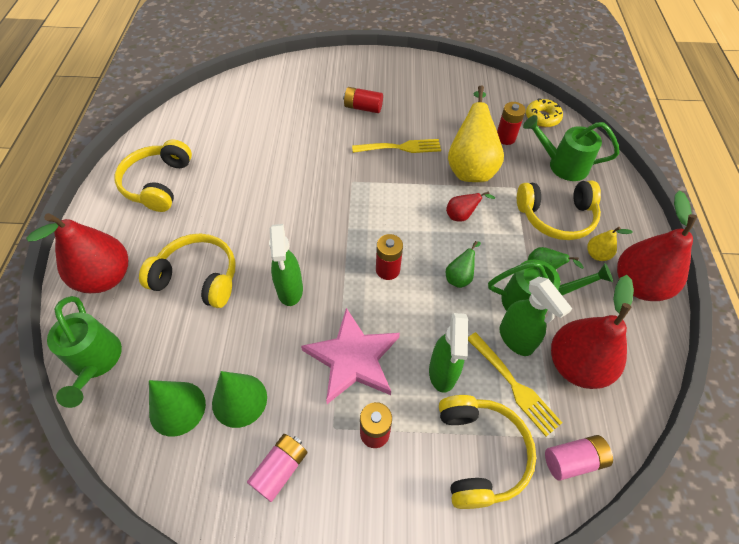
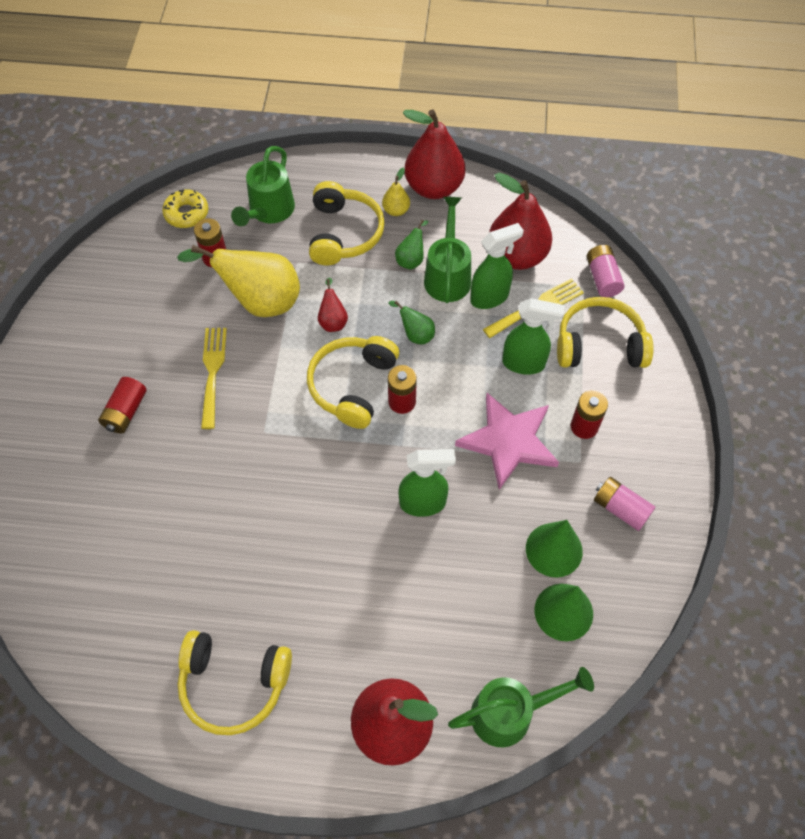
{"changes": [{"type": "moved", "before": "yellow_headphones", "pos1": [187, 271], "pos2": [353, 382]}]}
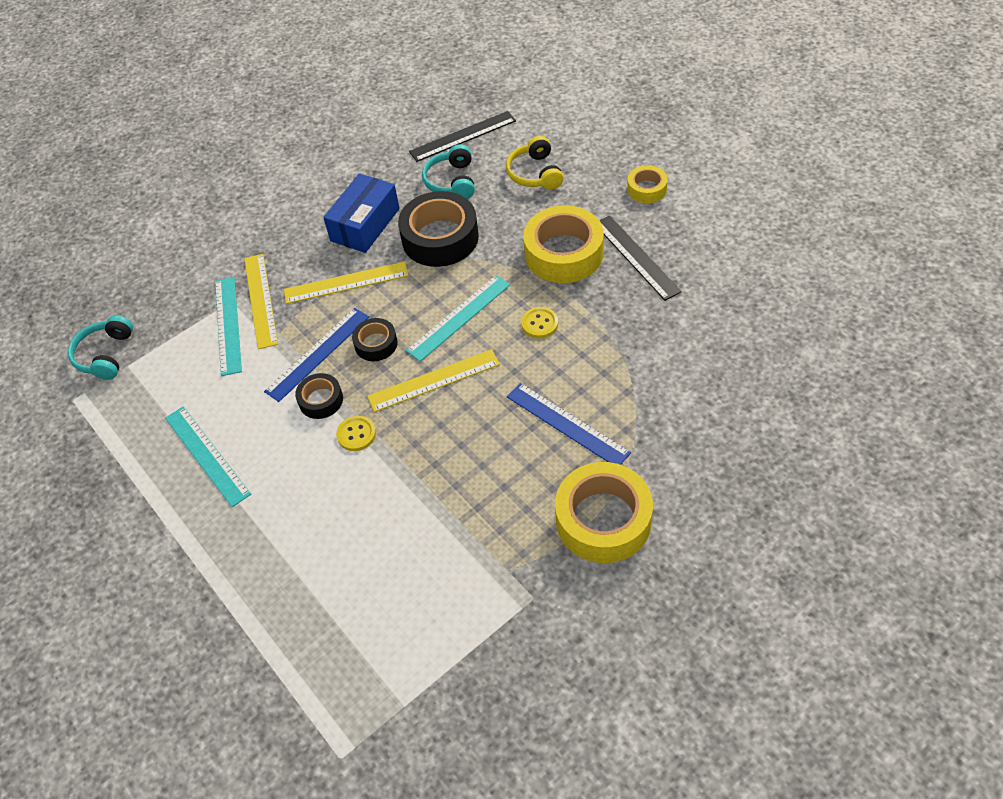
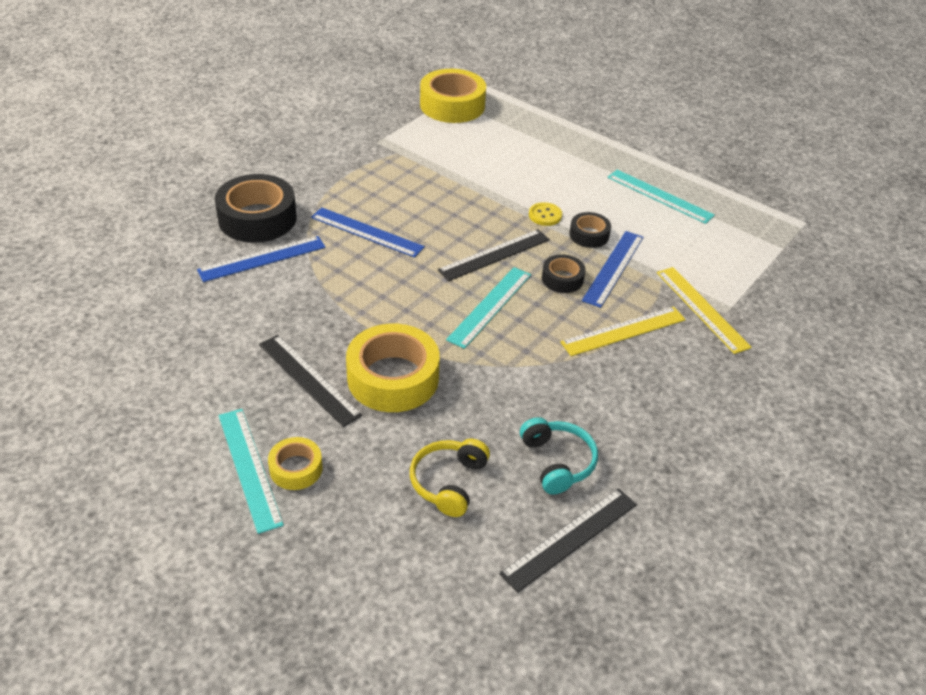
{"changes": [{"type": "added", "after": "blue_ruler", "pos2": [261, 259]}, {"type": "moved", "before": "black_tape", "pos1": [438, 229], "pos2": [256, 208]}, {"type": "moved", "before": "turquoise_ruler", "pos1": [228, 326], "pos2": [251, 471]}, {"type": "turned", "before": "yellow_headphones", "pos1": [535, 163], "pos2": [450, 478], "turn": -135}, {"type": "moved", "before": "yellow_tape", "pos1": [604, 512], "pos2": [453, 96]}, {"type": "recoloured", "before": "yellow_ruler", "after": "black_ruler", "pos1": [433, 380], "pos2": [494, 255]}, {"type": "removed", "before": "turquoise_headphones", "pos1": [100, 348]}, {"type": "removed", "before": "blue_box", "pos1": [361, 213]}, {"type": "removed", "before": "yellow_button", "pos1": [539, 322]}]}
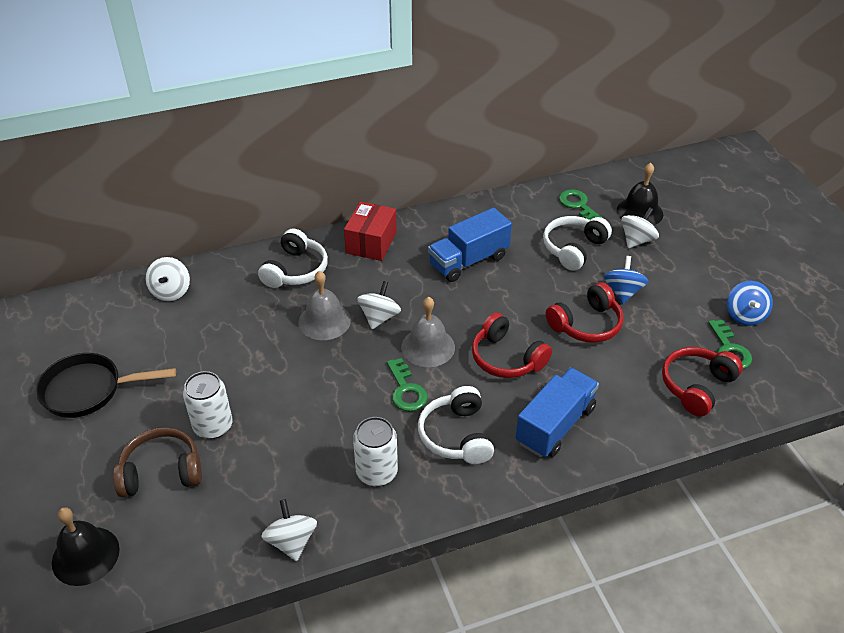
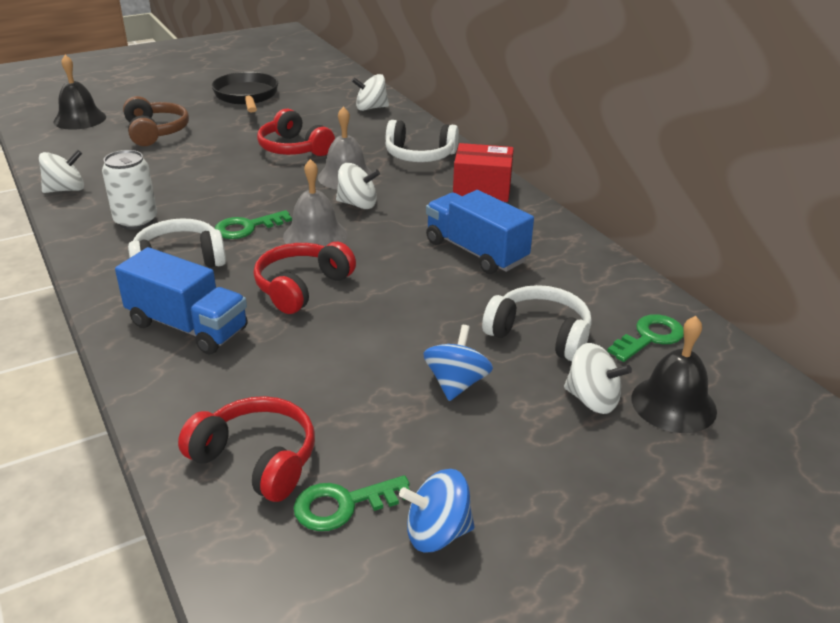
{"changes": [{"type": "moved", "before": "red_headphones", "pos1": [585, 312], "pos2": [296, 132]}, {"type": "turned", "before": "blue_spinning_top", "pos1": [626, 280], "pos2": [458, 363], "turn": -75}, {"type": "removed", "before": "white_can", "pos1": [208, 405]}]}
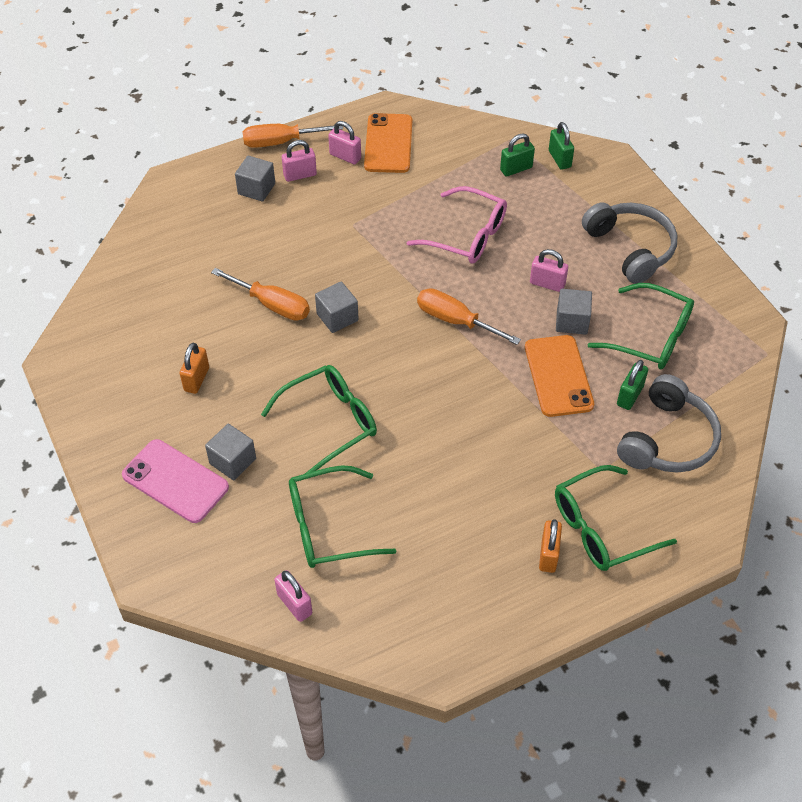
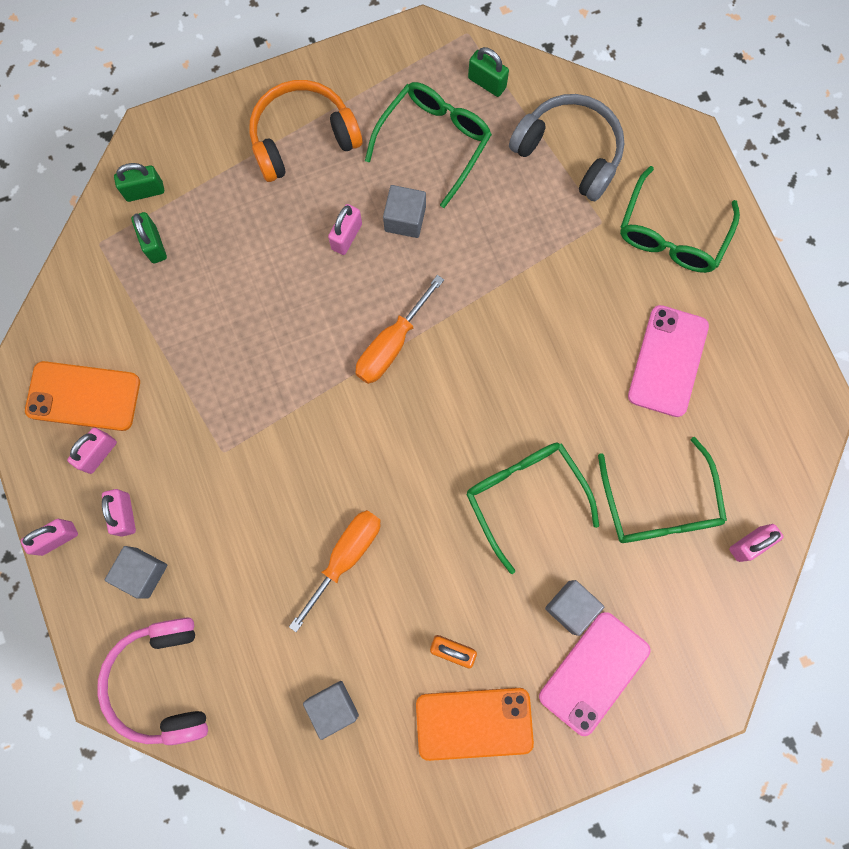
{"changes": [{"type": "replaced", "before": "orange_screwdriver", "after": "pink_padlock", "pos1": [292, 136], "pos2": [49, 537]}, {"type": "added", "after": "pink_headphones", "pos2": [152, 681]}, {"type": "recoloured", "before": "grey_headphones", "after": "orange_headphones", "pos1": [629, 243], "pos2": [305, 131]}, {"type": "moved", "before": "grey_cube", "pos1": [337, 307], "pos2": [331, 710]}, {"type": "moved", "before": "orange_phone", "pos1": [559, 376], "pos2": [475, 724]}, {"type": "moved", "before": "green_padlock", "pos1": [632, 385], "pos2": [488, 72]}, {"type": "turned", "before": "green_glasses", "pos1": [616, 518], "pos2": [680, 219], "turn": 45}, {"type": "added", "after": "pink_phone", "pos2": [668, 361]}, {"type": "removed", "before": "pink_glasses", "pos1": [456, 225]}, {"type": "removed", "before": "orange_padlock", "pos1": [550, 546]}]}
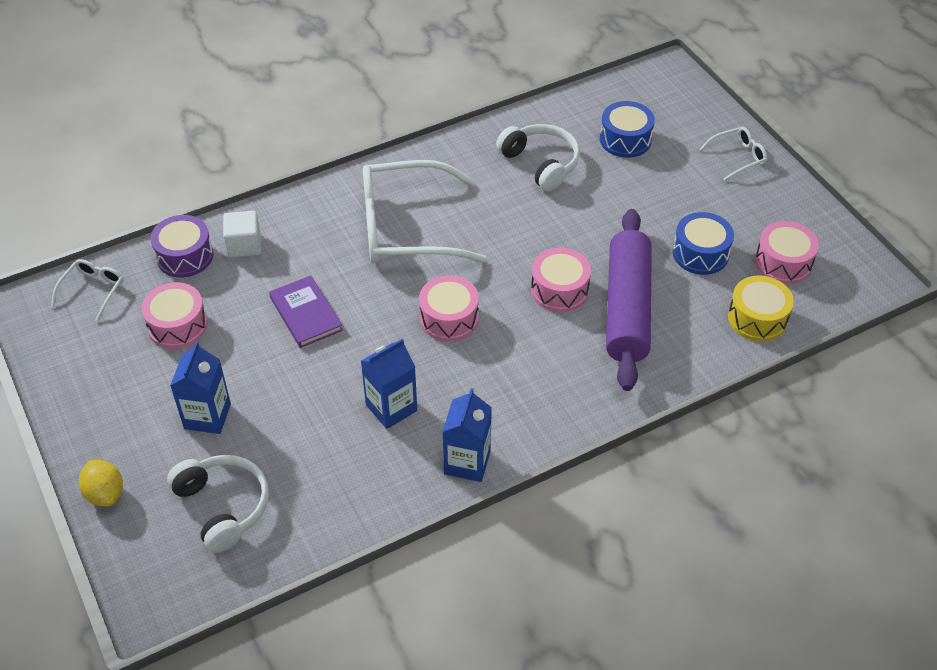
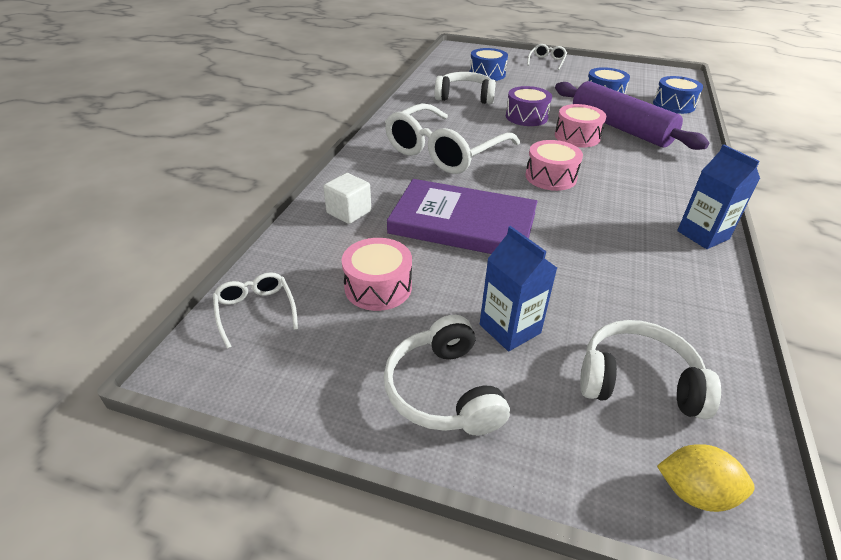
{"changes": [{"type": "added", "after": "white_headphones", "pos2": [447, 375]}, {"type": "resized", "before": "purple_book", "pos1": [306, 312], "pos2": [462, 216], "scale": 1.79}, {"type": "moved", "before": "purple_drum", "pos1": [182, 246], "pos2": [529, 106]}, {"type": "recoloured", "before": "yellow_drum", "after": "blue_drum", "pos1": [761, 308], "pos2": [678, 95]}, {"type": "moved", "before": "yellow_lemon", "pos1": [101, 483], "pos2": [706, 478]}, {"type": "removed", "before": "blue_carton", "pos1": [389, 384]}, {"type": "removed", "before": "pink_drum", "pos1": [787, 252]}]}
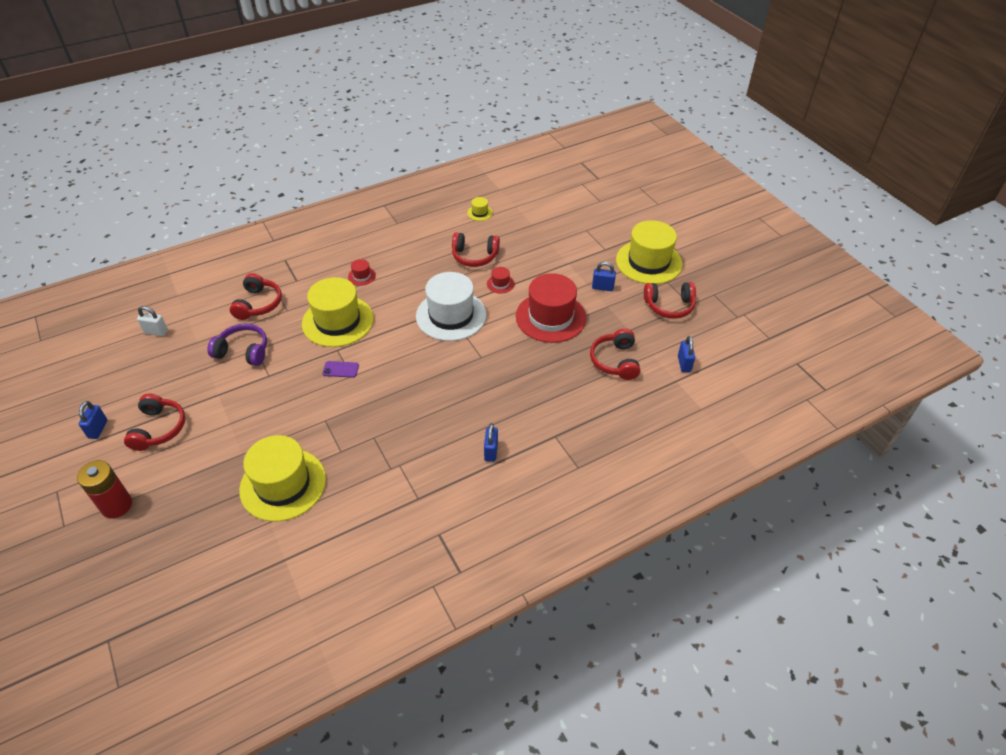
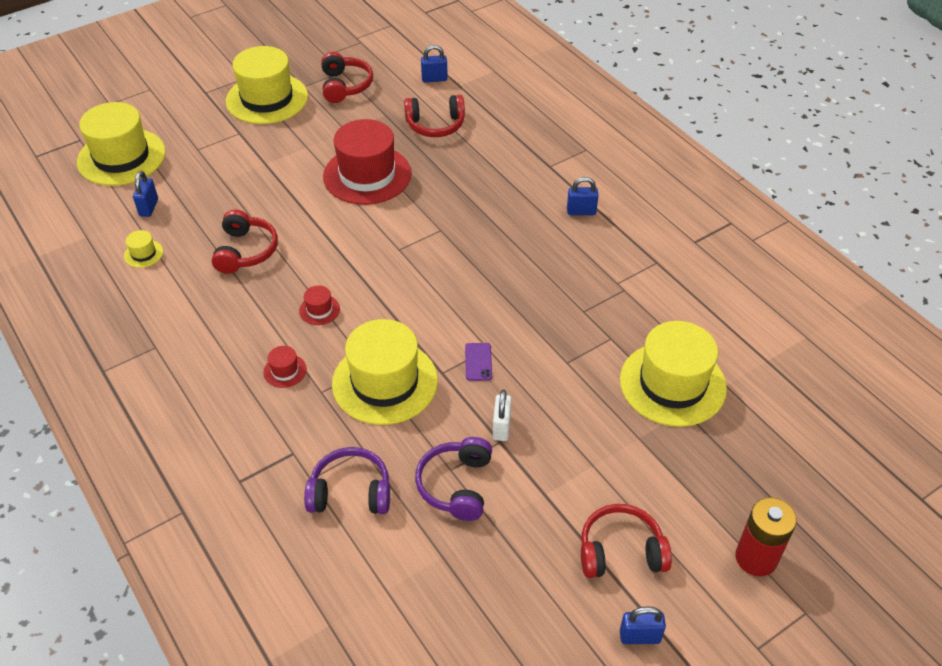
{"changes": [{"type": "added", "after": "yellow_hat", "pos2": [121, 144]}, {"type": "moved", "before": "blue_padlock", "pos1": [604, 276], "pos2": [145, 194]}, {"type": "moved", "before": "red_hat", "pos1": [500, 280], "pos2": [319, 305]}, {"type": "recoloured", "before": "red_headphones", "after": "purple_headphones", "pos1": [256, 296], "pos2": [347, 480]}, {"type": "moved", "before": "white_padlock", "pos1": [152, 321], "pos2": [502, 415]}, {"type": "removed", "before": "white_hat", "pos1": [451, 306]}]}
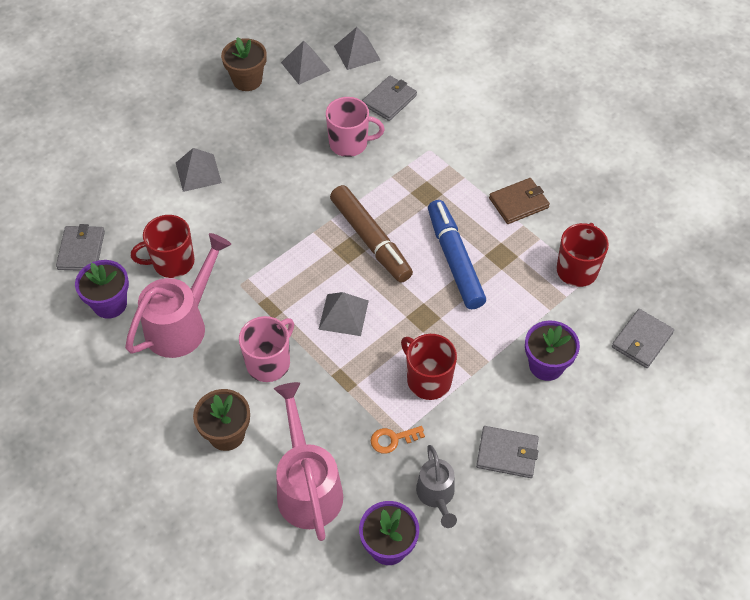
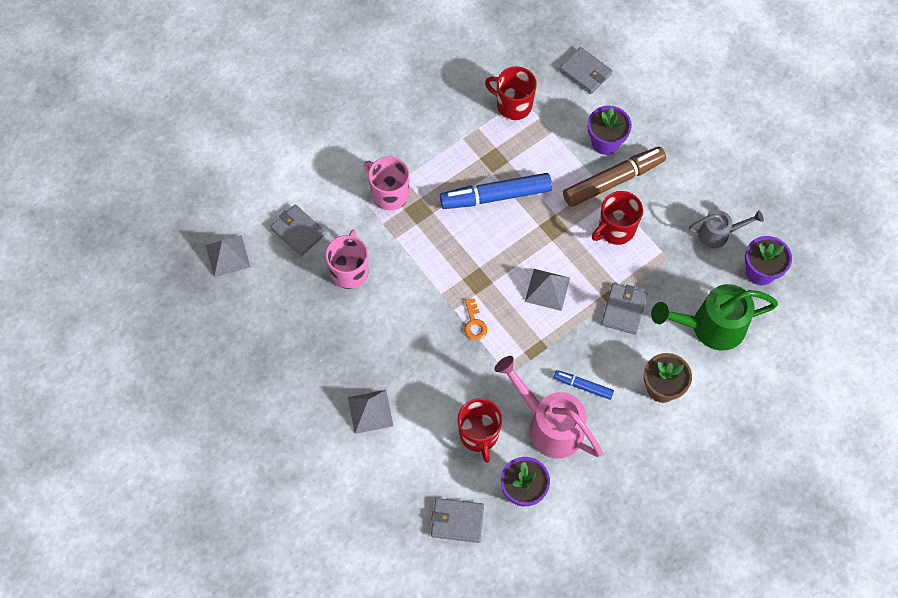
{"changes": [{"type": "moved", "before": "pink_mug", "pos1": [266, 349], "pos2": [386, 183]}, {"type": "moved", "before": "orange_key", "pos1": [398, 439], "pos2": [475, 319]}, {"type": "added", "after": "blue_marker", "pos2": [584, 385]}, {"type": "moved", "before": "brown_marker", "pos1": [371, 234], "pos2": [614, 177]}, {"type": "moved", "before": "grey_wallet", "pos1": [507, 452], "pos2": [624, 309]}, {"type": "recoloured", "before": "pink_watering_can", "after": "green_watering_can", "pos1": [308, 461], "pos2": [714, 317]}, {"type": "removed", "before": "brown_flower_pot", "pos1": [243, 64]}, {"type": "removed", "before": "grey_pyramid", "pos1": [305, 62]}, {"type": "removed", "before": "brown_wallet", "pos1": [519, 201]}]}
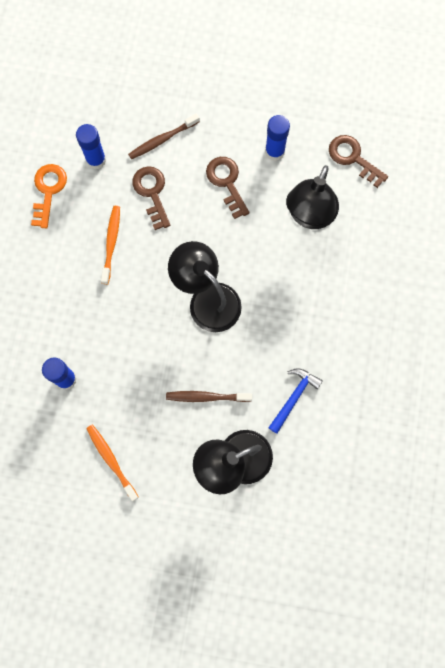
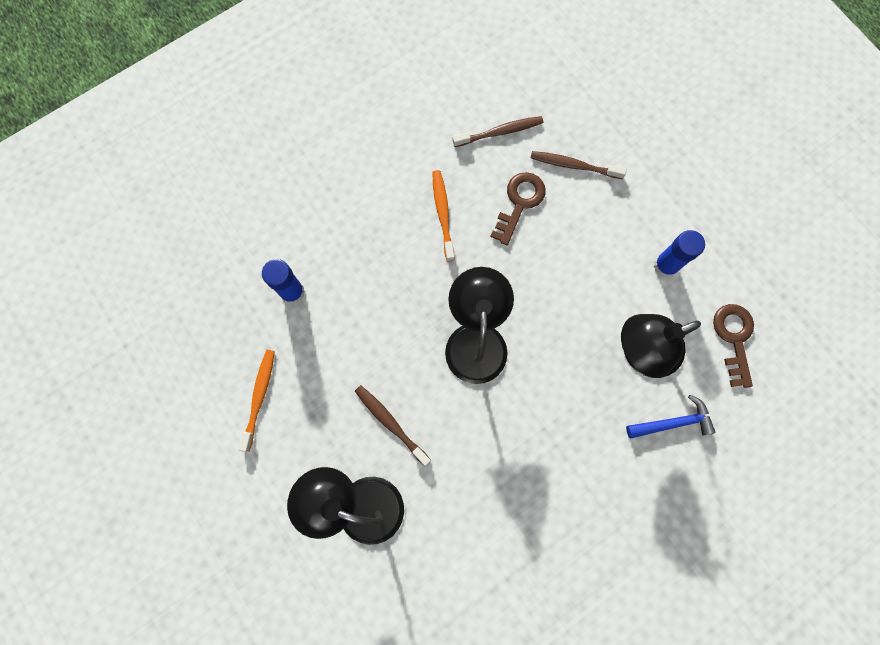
{"changes": [{"type": "turned", "before": "orange_toothbrush", "pos1": [110, 245], "pos2": [443, 216], "turn": -60}, {"type": "replaced", "before": "blue_glue_stick", "after": "brown_toothbrush", "pos1": [91, 146], "pos2": [497, 131]}, {"type": "moved", "before": "blue_hammer", "pos1": [295, 401], "pos2": [671, 417]}, {"type": "removed", "before": "orange_key", "pos1": [49, 196]}, {"type": "removed", "before": "brown_key", "pos1": [228, 188]}]}
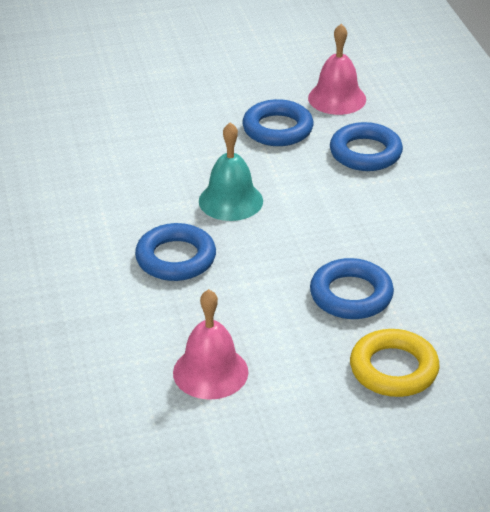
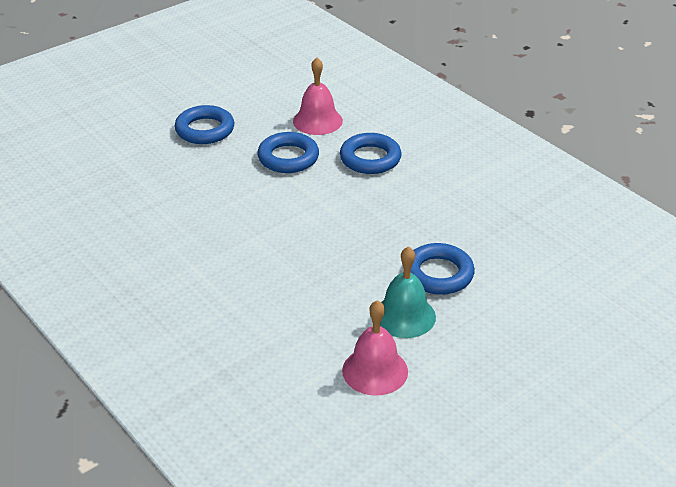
{"changes": [{"type": "moved", "before": "blue_ring", "pos1": [175, 252], "pos2": [204, 124]}, {"type": "moved", "before": "turquoise_bell", "pos1": [231, 171], "pos2": [408, 292]}, {"type": "removed", "before": "yellow_ring", "pos1": [395, 363]}]}
